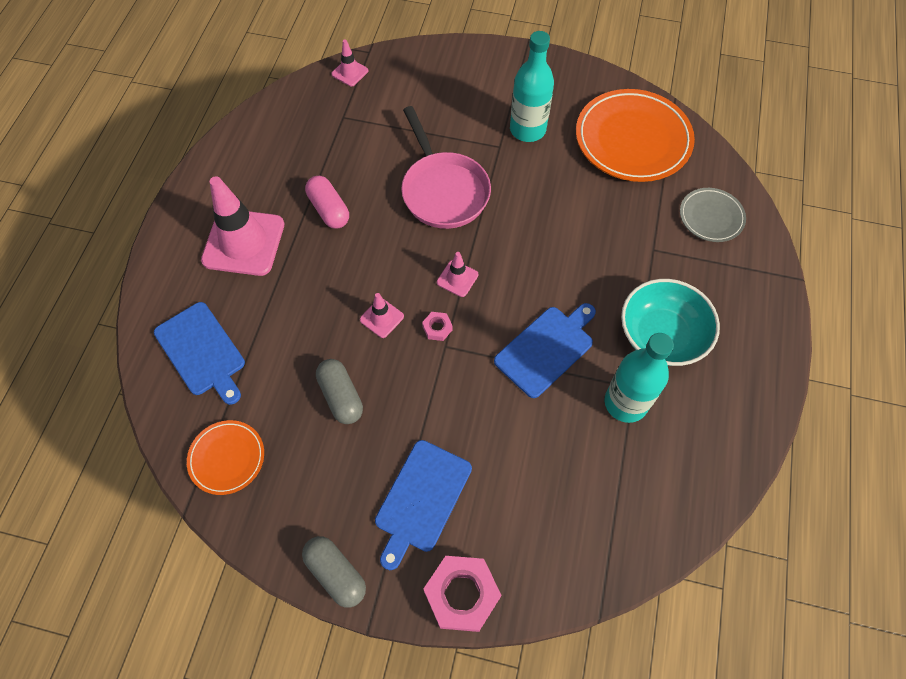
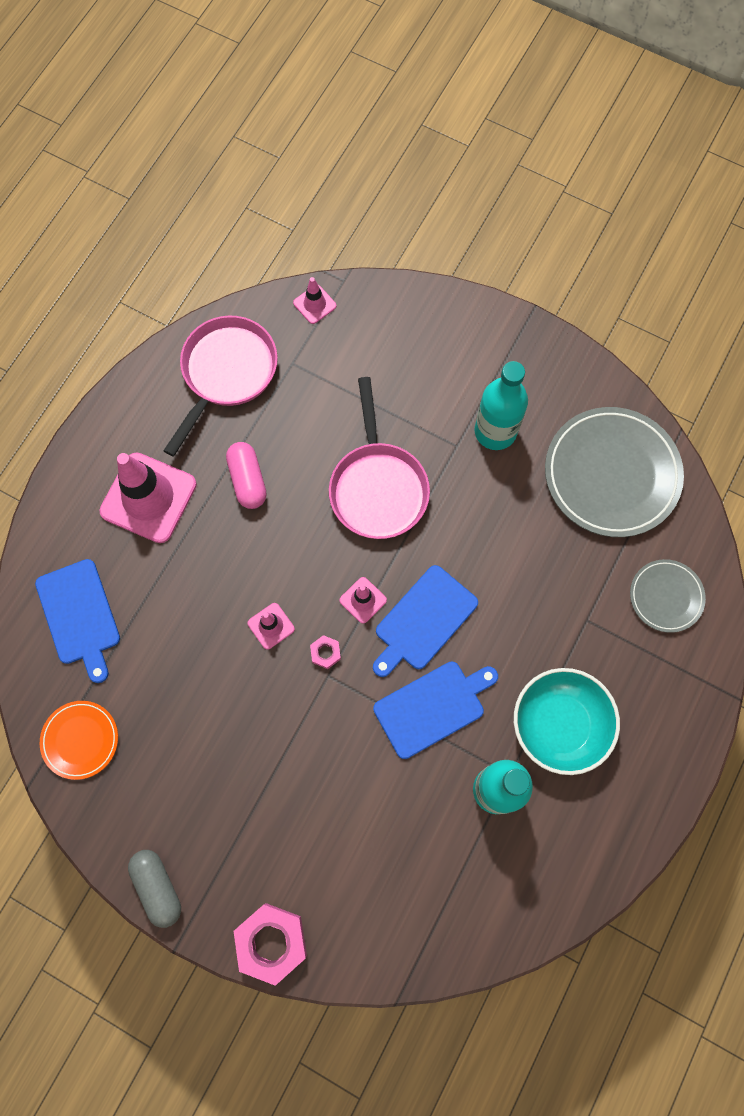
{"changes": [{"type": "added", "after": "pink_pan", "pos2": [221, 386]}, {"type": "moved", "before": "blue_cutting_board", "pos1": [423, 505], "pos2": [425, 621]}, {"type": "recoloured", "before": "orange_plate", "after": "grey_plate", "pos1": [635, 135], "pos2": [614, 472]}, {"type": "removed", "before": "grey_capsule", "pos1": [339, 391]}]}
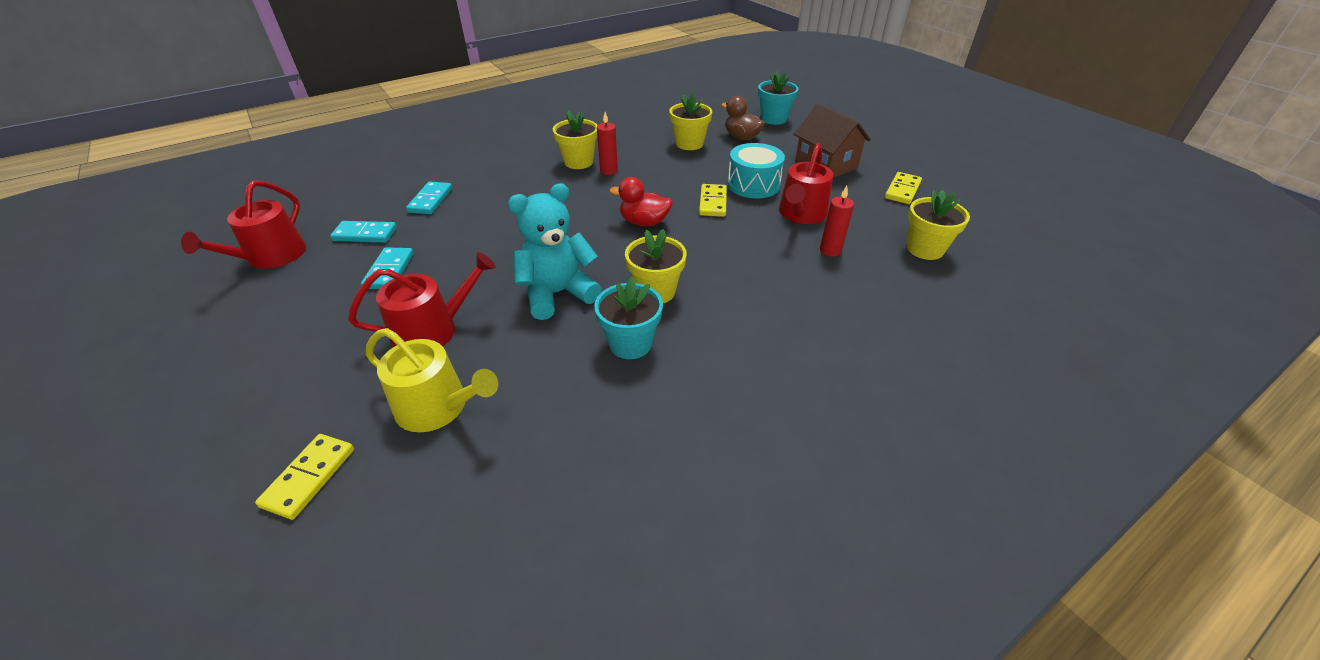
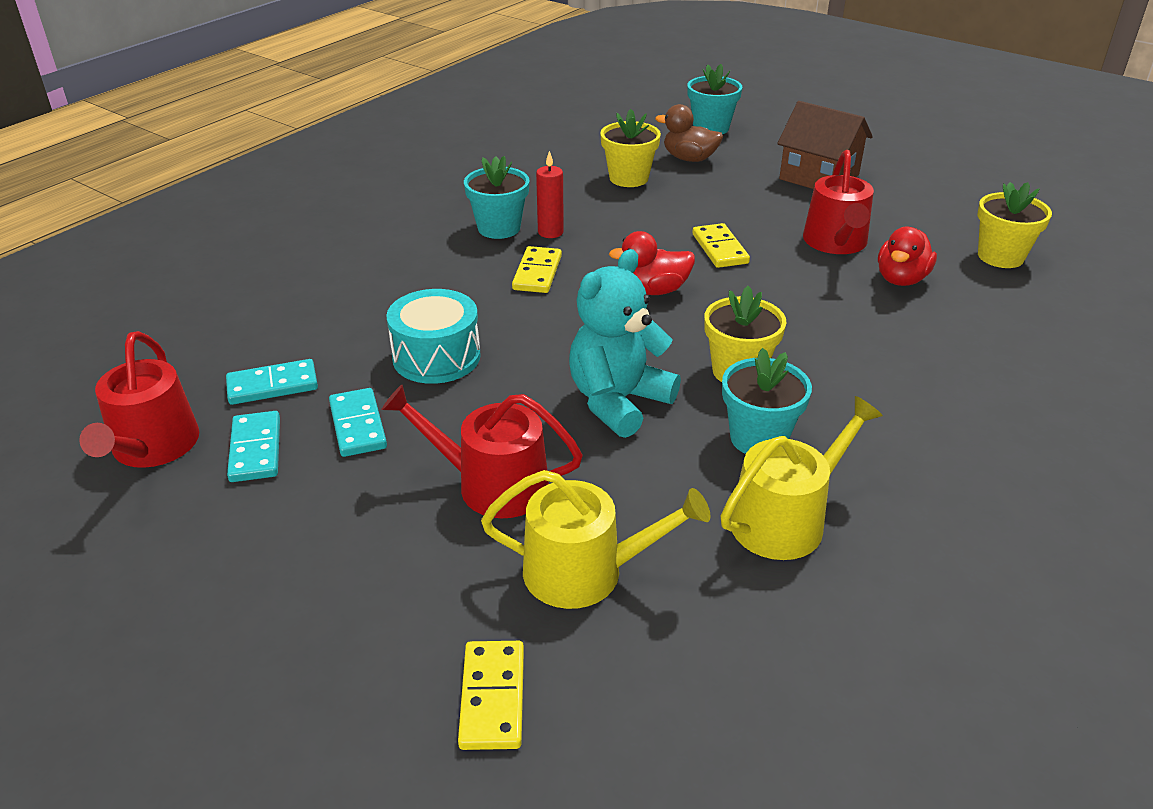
{"changes": [{"type": "moved", "before": "turquoise_domino", "pos1": [429, 197], "pos2": [253, 446]}, {"type": "turned", "before": "red_watering_can", "pos1": [422, 299], "pos2": [482, 451], "turn": -120}, {"type": "moved", "before": "turquoise_drum", "pos1": [756, 170], "pos2": [433, 336]}, {"type": "recoloured", "before": "yellow_flower_pot", "after": "turquoise_flower_pot", "pos1": [575, 139], "pos2": [497, 197]}, {"type": "moved", "before": "yellow_domino", "pos1": [903, 188], "pos2": [537, 269]}, {"type": "added", "after": "yellow_watering_can", "pos2": [801, 478]}, {"type": "replaced", "before": "red_candle", "after": "red_duck", "pos1": [837, 221], "pos2": [907, 256]}]}
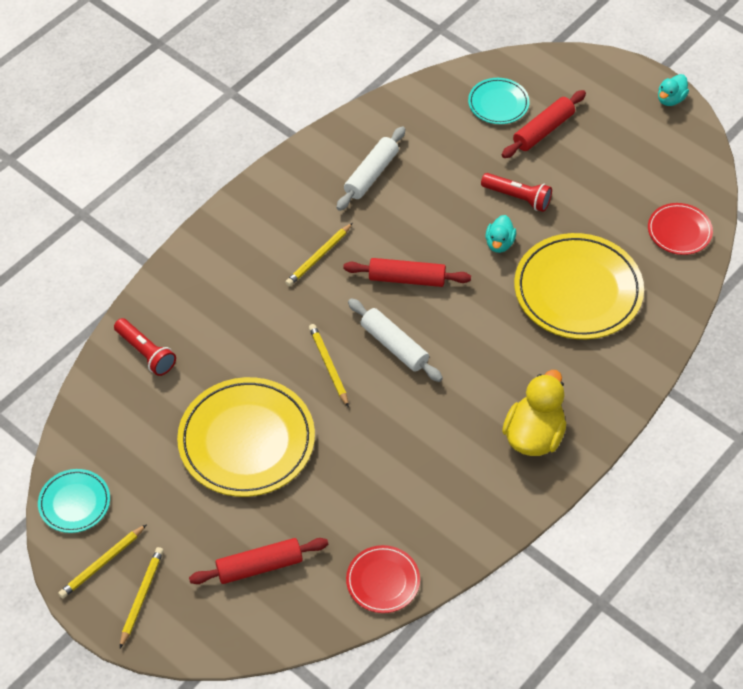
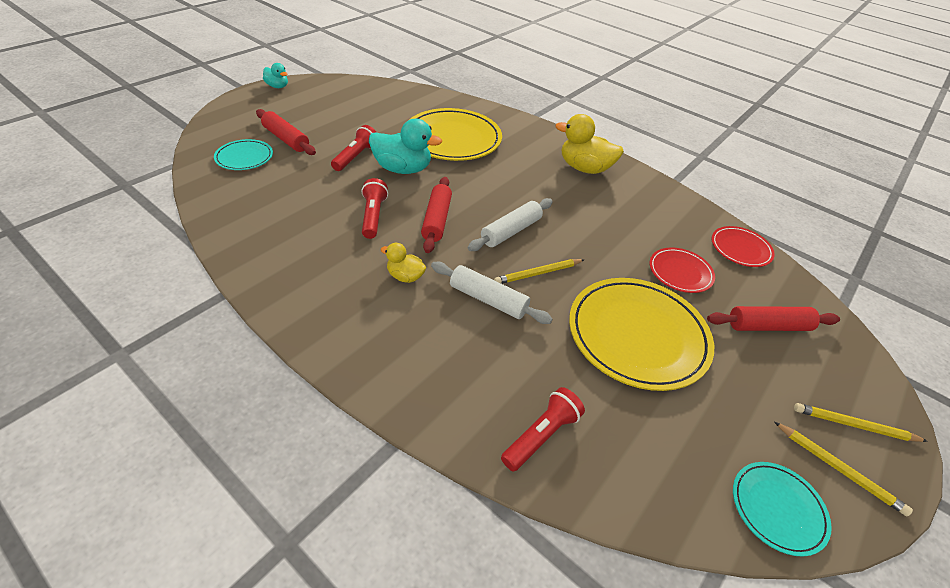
{"changes": [{"type": "added", "after": "red_flashlight", "pos2": [374, 208]}, {"type": "resized", "before": "turquoise_duck", "pos1": [500, 234], "pos2": [405, 146], "scale": 1.84}, {"type": "replaced", "before": "yellow_pencil", "after": "yellow_duck", "pos1": [319, 254], "pos2": [403, 263]}, {"type": "moved", "before": "white_rolling_pin", "pos1": [370, 168], "pos2": [492, 293]}, {"type": "moved", "before": "red_plate", "pos1": [680, 229], "pos2": [682, 270]}, {"type": "turned", "before": "red_rolling_pin", "pos1": [258, 561], "pos2": [773, 318], "turn": -75}]}
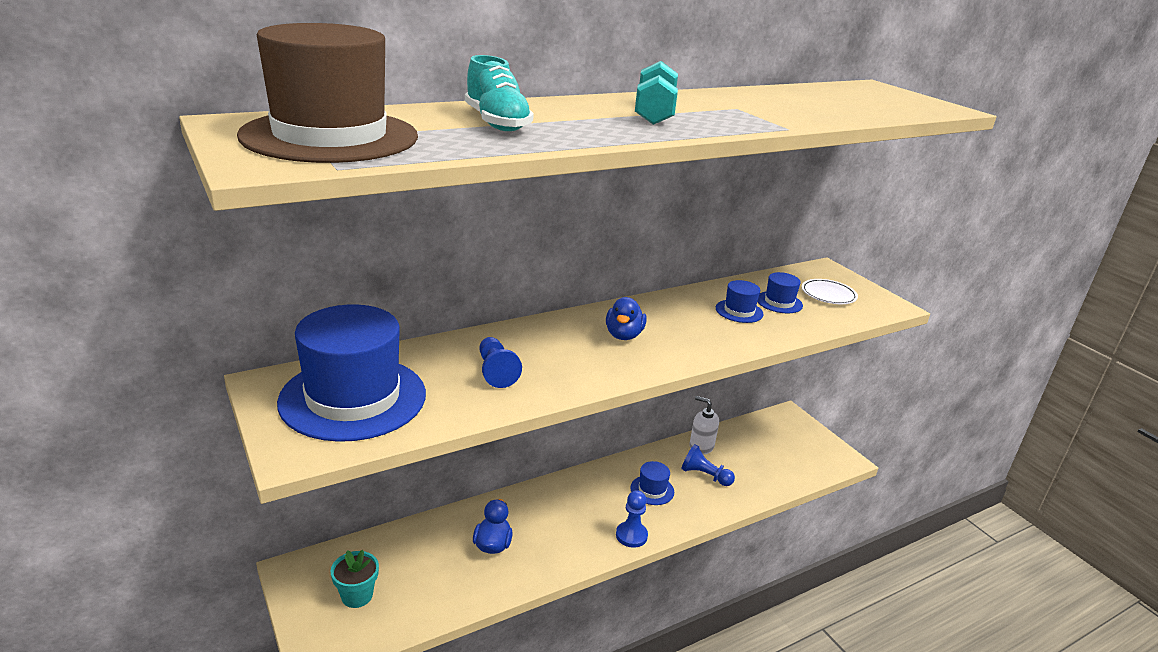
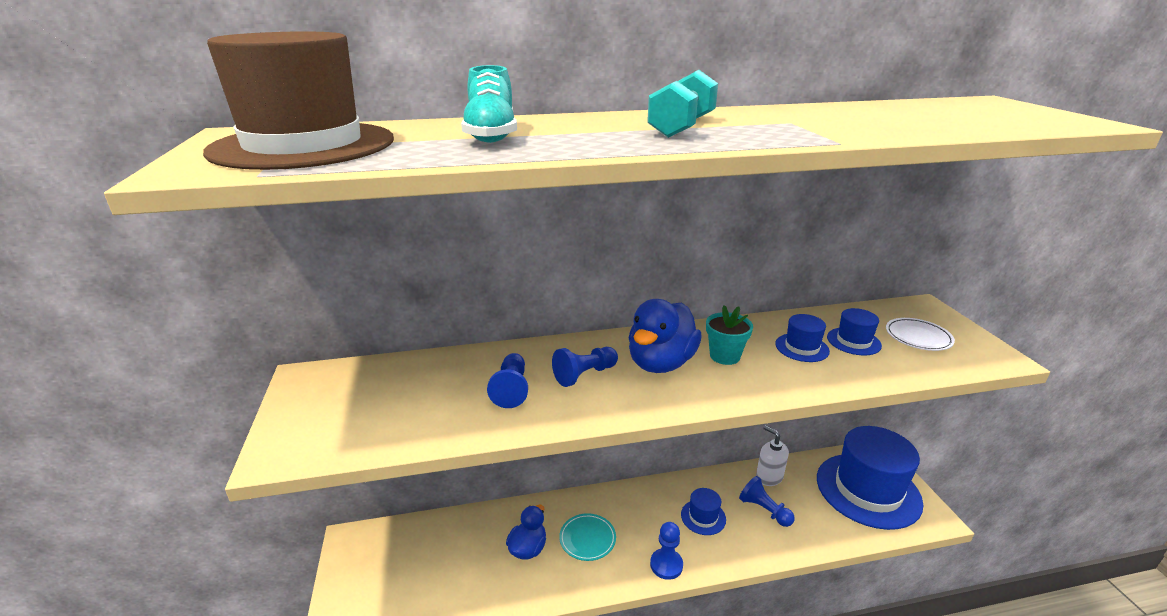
{"changes": [{"type": "added", "after": "blue_pawn", "pos2": [585, 367]}, {"type": "added", "after": "turquoise_plate", "pos2": [587, 537]}, {"type": "resized", "before": "blue_duck", "pos1": [626, 318], "pos2": [665, 336], "scale": 1.61}, {"type": "moved", "before": "turquoise_flower_pot", "pos1": [354, 579], "pos2": [729, 335]}, {"type": "moved", "before": "blue_hat", "pos1": [351, 373], "pos2": [870, 478]}]}
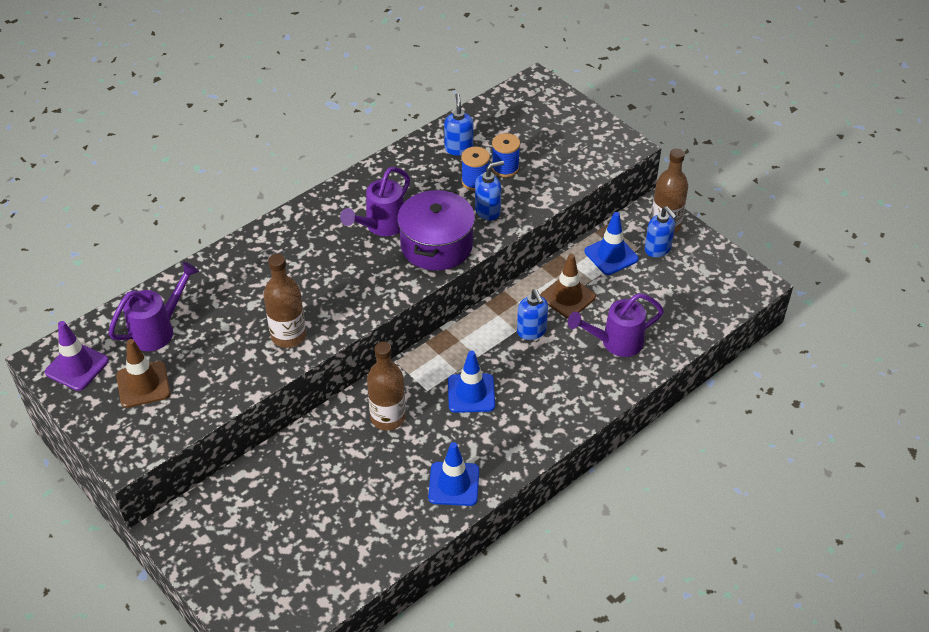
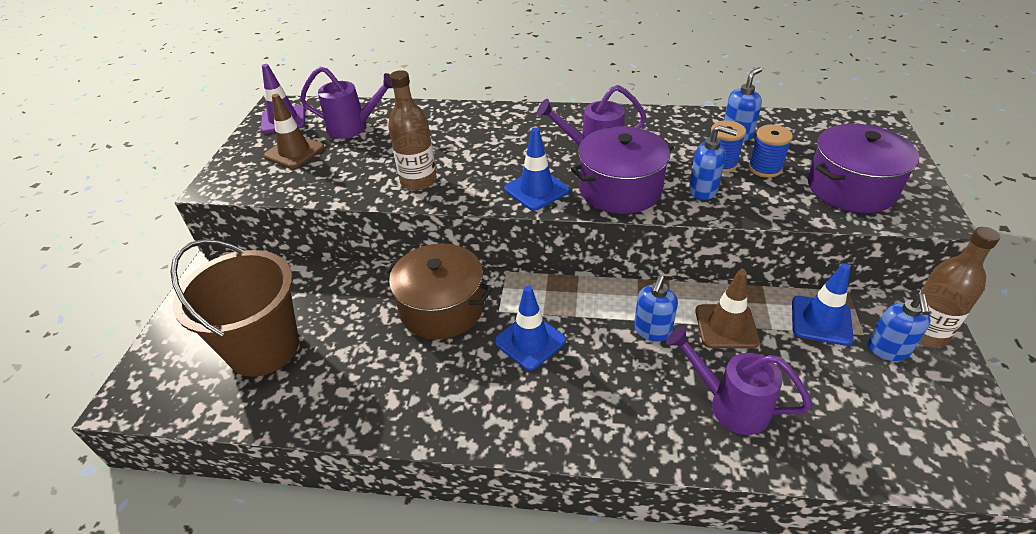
{"changes": [{"type": "added", "after": "brown_bucket", "pos2": [234, 308]}, {"type": "replaced", "before": "brown_bottle", "after": "brown_pot", "pos1": [386, 386], "pos2": [438, 291]}, {"type": "moved", "before": "blue_traffic_cone", "pos1": [453, 474], "pos2": [536, 169]}, {"type": "added", "after": "purple_pot", "pos2": [863, 168]}]}
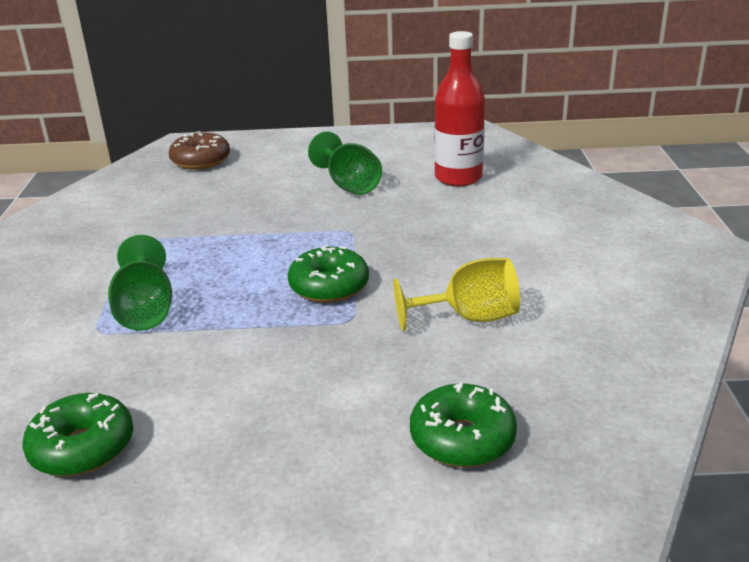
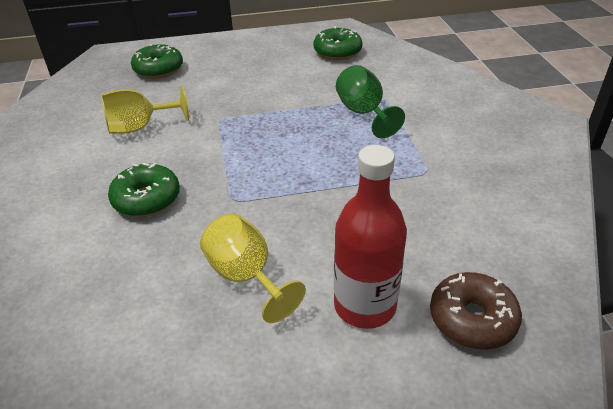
{"changes": [{"type": "moved", "before": "green_donut", "pos1": [328, 274], "pos2": [144, 190]}, {"type": "recoloured", "before": "green_goblet", "after": "yellow_goblet", "pos1": [345, 163], "pos2": [253, 268]}, {"type": "moved", "before": "red_bottle", "pos1": [459, 108], "pos2": [370, 237]}]}
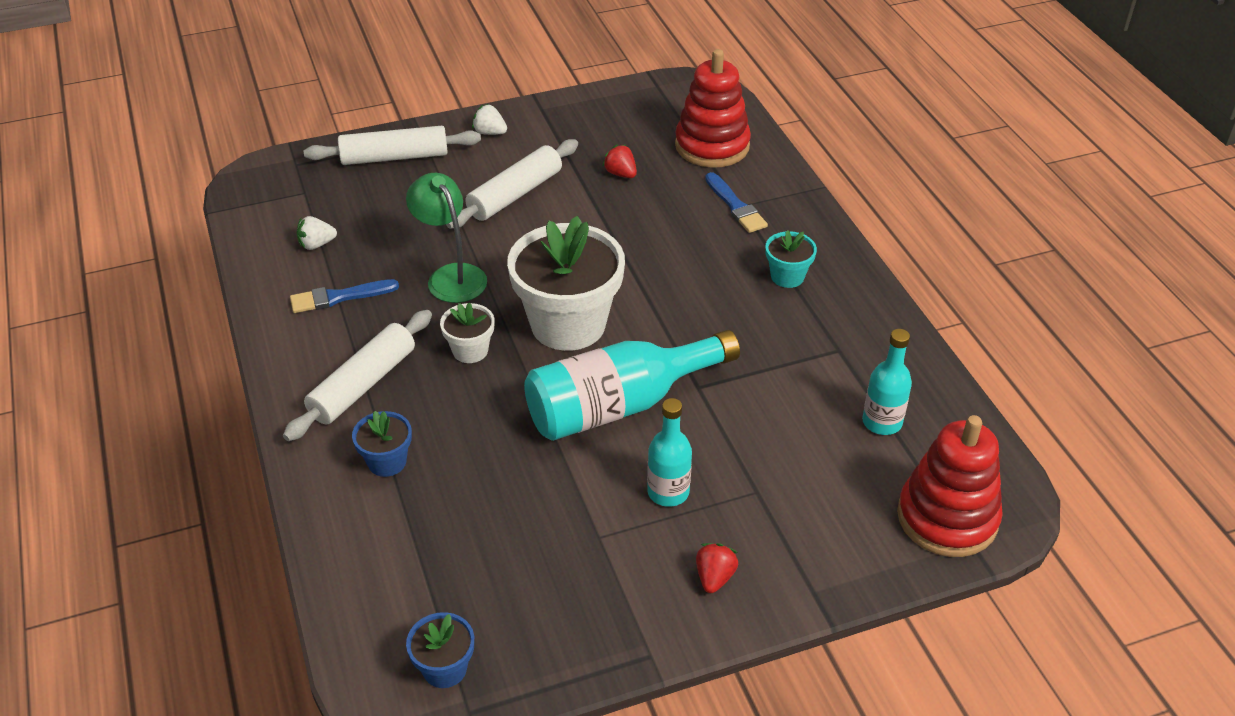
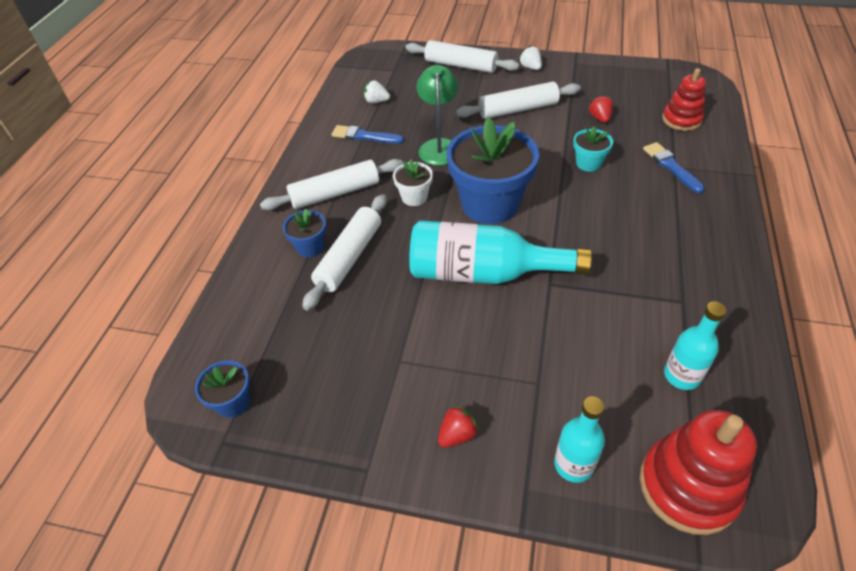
{"changes": [{"type": "added", "after": "white_rolling_pin", "pos2": [344, 252]}, {"type": "recoloured", "before": "white_flower_pot", "after": "blue_flower_pot", "pos1": [566, 283], "pos2": [492, 170]}, {"type": "moved", "before": "turquoise_bottle", "pos1": [669, 452], "pos2": [579, 439]}, {"type": "moved", "before": "turquoise_flower_pot", "pos1": [791, 259], "pos2": [593, 149]}, {"type": "turned", "before": "blue_brush", "pos1": [736, 202], "pos2": [674, 167], "turn": 150}, {"type": "resized", "before": "red_stacking_toy", "pos1": [713, 108], "pos2": [684, 99], "scale": 0.65}]}
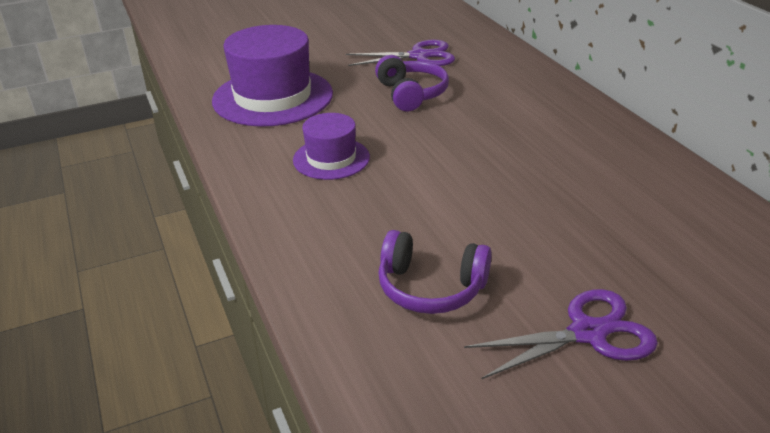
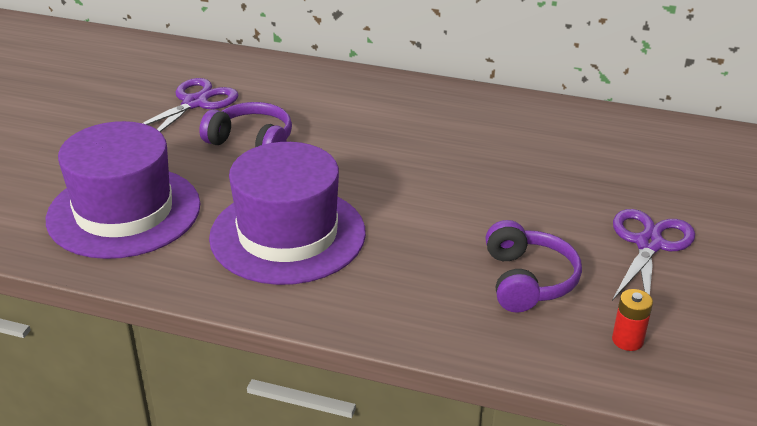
{"changes": [{"type": "resized", "before": "purple_hat", "pos1": [331, 146], "pos2": [287, 213], "scale": 1.8}, {"type": "turned", "before": "purple_headphones", "pos1": [435, 272], "pos2": [533, 266], "turn": -60}, {"type": "added", "after": "red_battery", "pos2": [632, 320]}]}
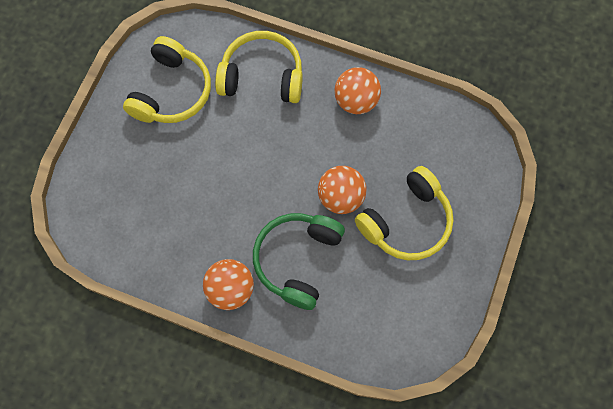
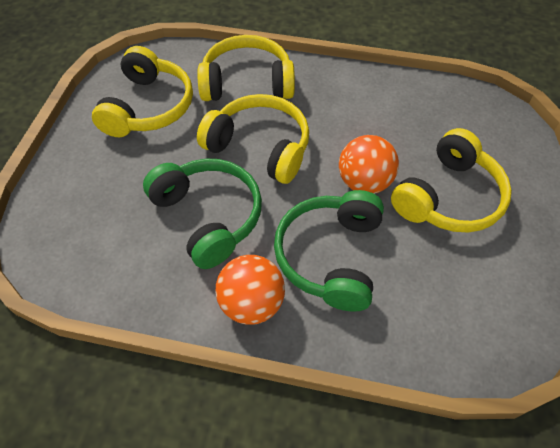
{"changes": [{"type": "added", "after": "green_headphones", "pos2": [202, 214]}, {"type": "added", "after": "yellow_headphones", "pos2": [253, 139]}, {"type": "removed", "before": "orange_ball", "pos1": [357, 90]}]}
